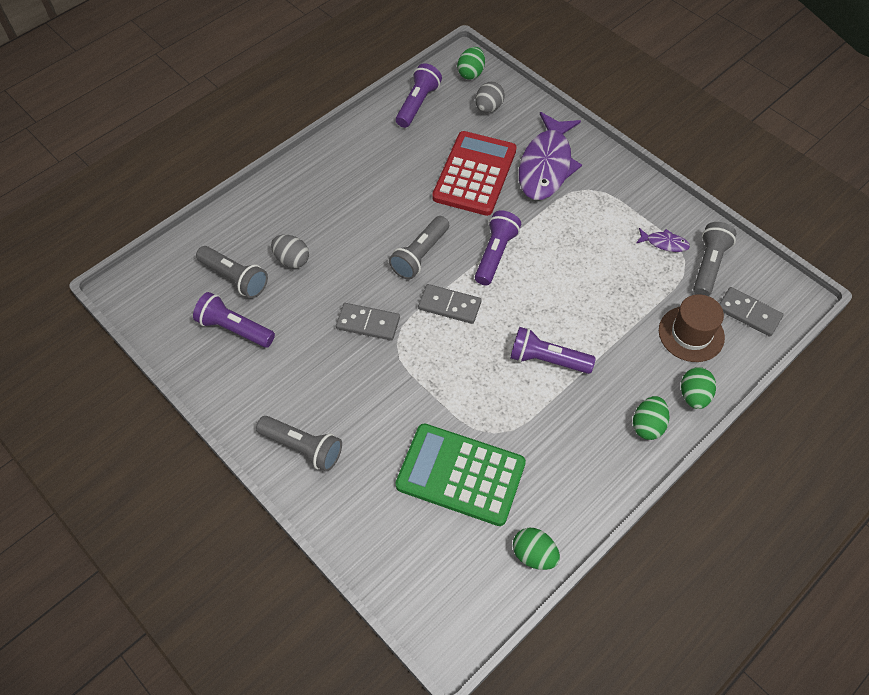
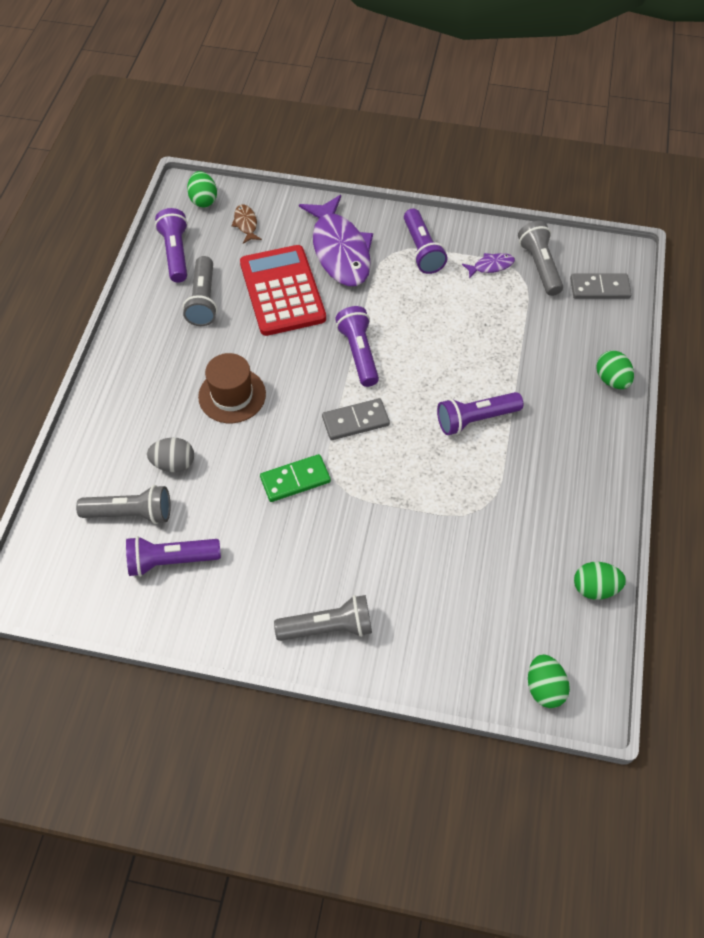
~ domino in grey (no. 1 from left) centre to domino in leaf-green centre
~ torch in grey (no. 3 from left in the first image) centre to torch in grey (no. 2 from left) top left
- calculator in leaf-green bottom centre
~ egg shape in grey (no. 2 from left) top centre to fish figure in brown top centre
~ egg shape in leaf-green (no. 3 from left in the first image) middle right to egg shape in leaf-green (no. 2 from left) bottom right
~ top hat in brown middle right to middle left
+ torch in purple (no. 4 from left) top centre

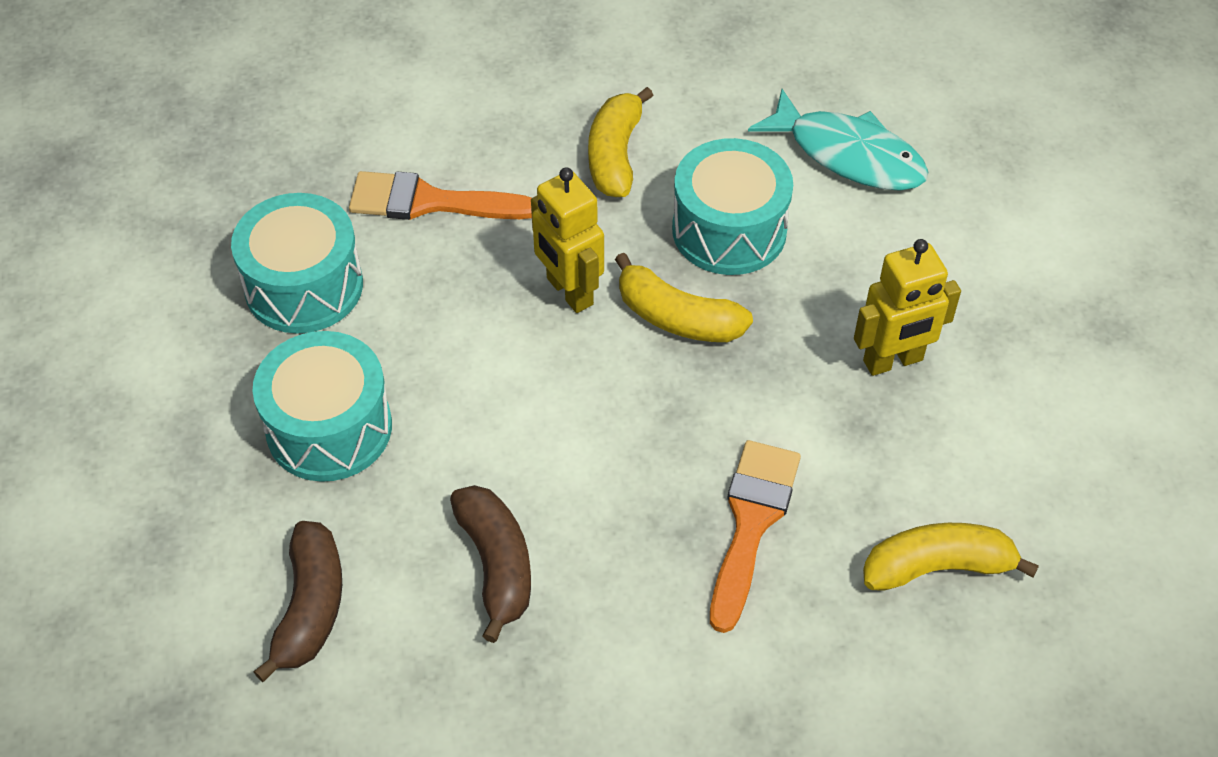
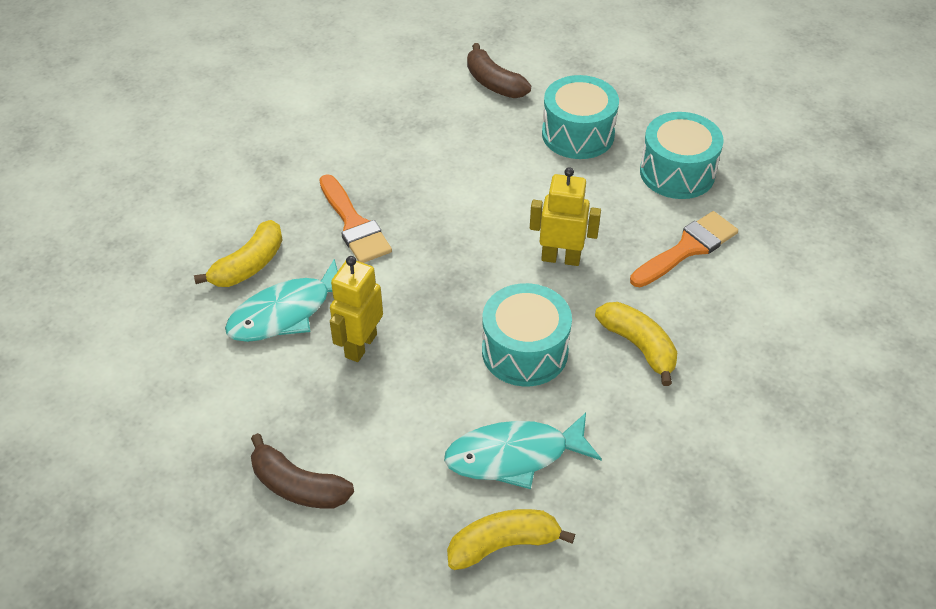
~ toy banana in brown (no. 2 from left in the first image) bottom centre to toy banana in brown (no. 1 from left) bottom left
~ toy banana in yellow (no. 2 from left) centre to bottom centre
+ fish figure in teal (no. 1 from left) middle left

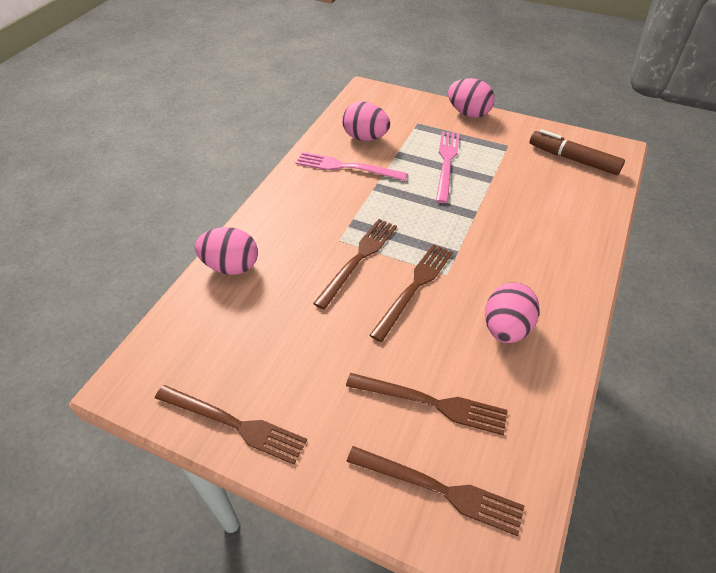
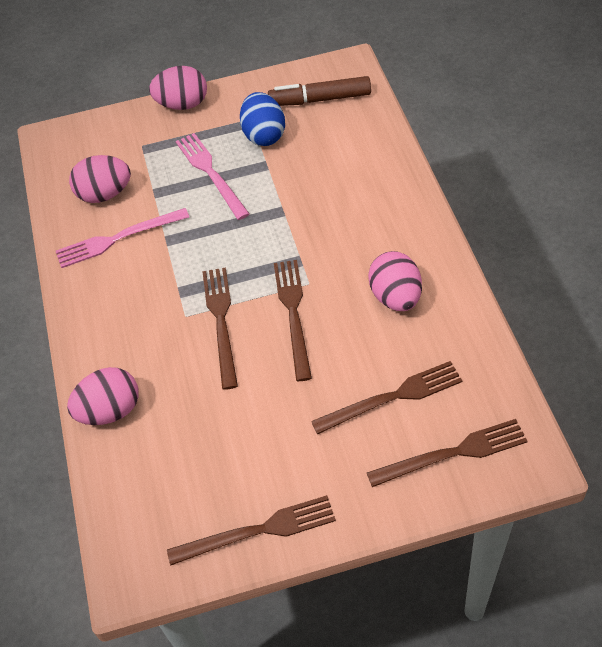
+ egg shape in cobalt top centre

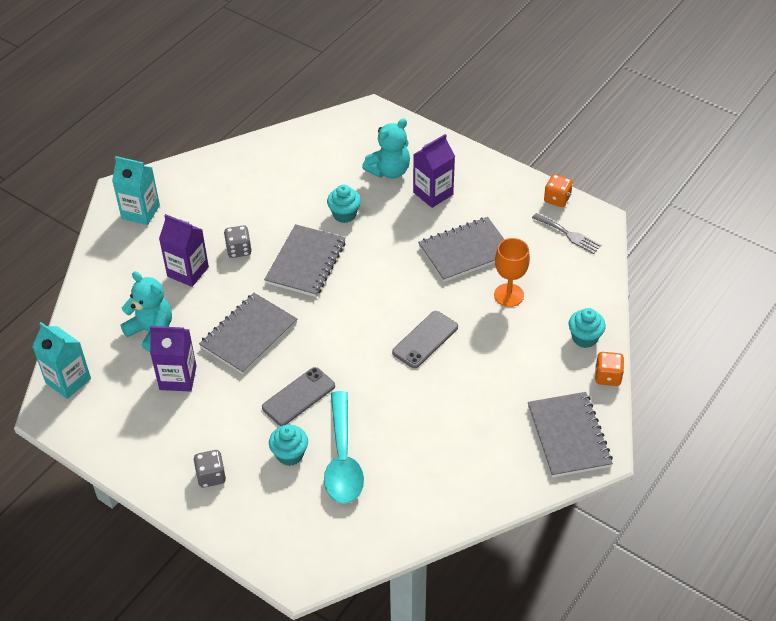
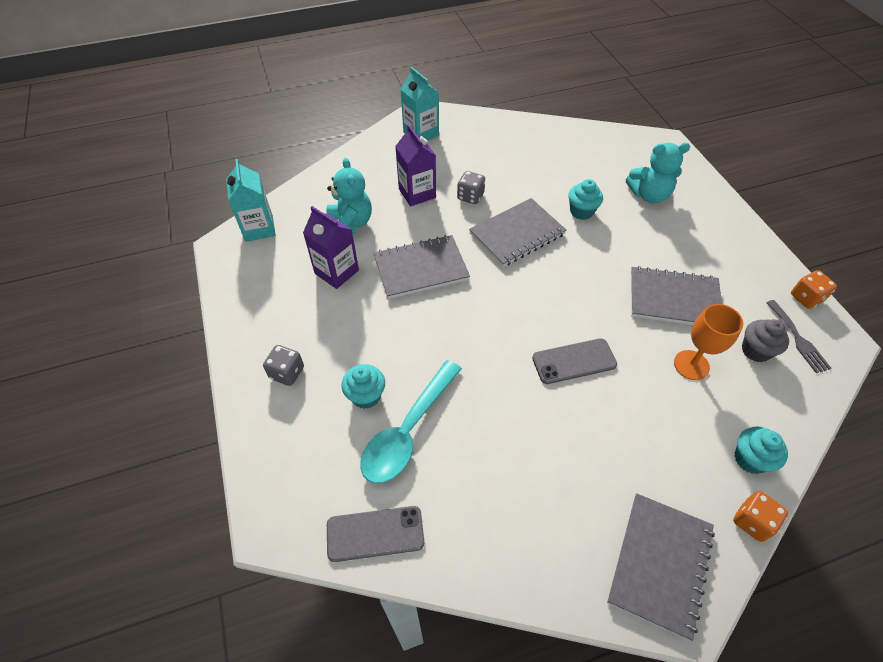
~ phone in grey (no. 1 from left) centre to bottom centre
- carton in purple (no. 3 from left) top centre
+ muffin in grey middle right

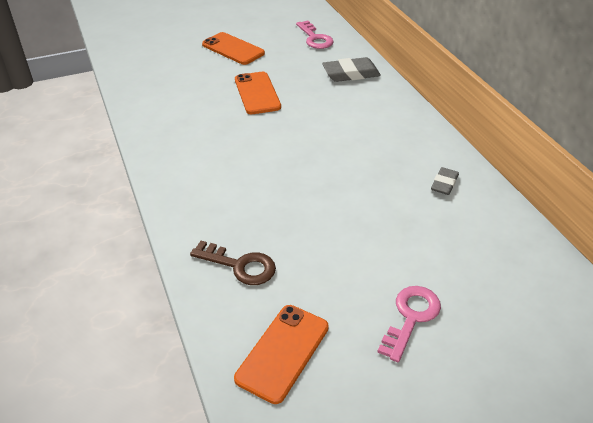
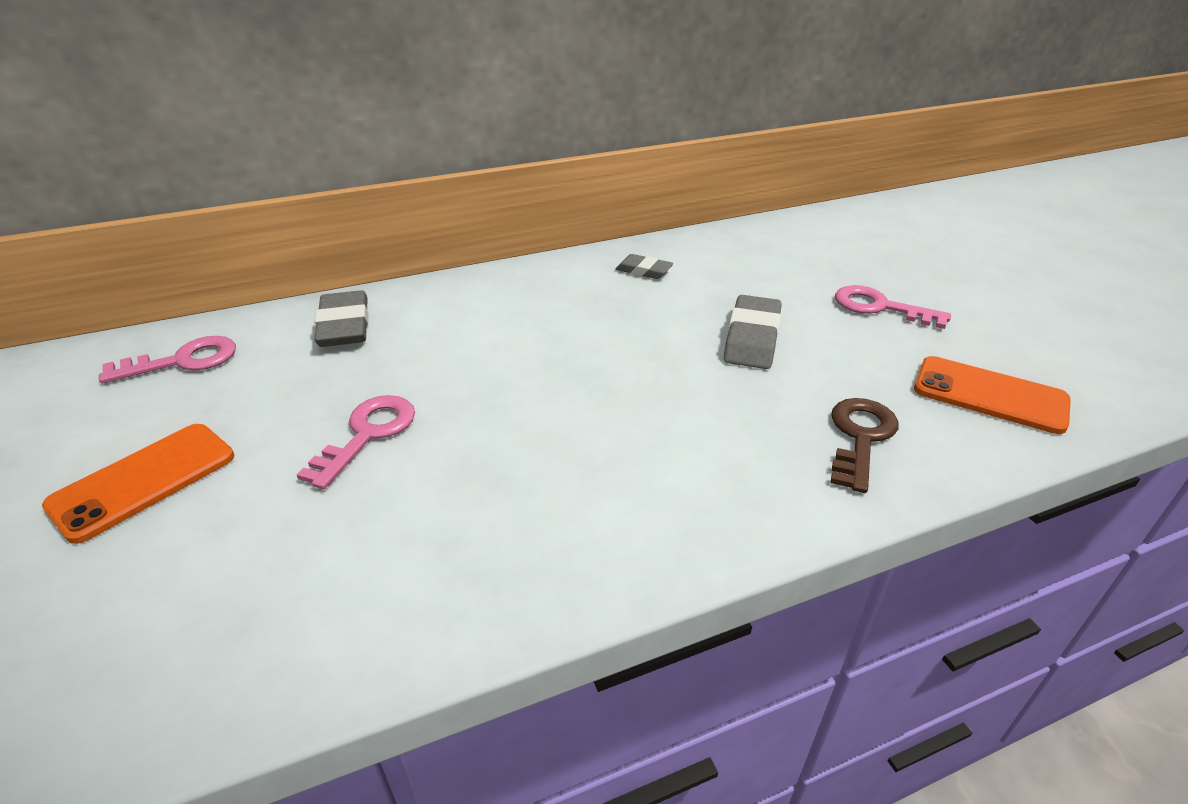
~ phone in orange-coloured (no. 2 from left) top centre to latchkey in rosy (no. 2 from left) middle left
+ pencil eraser in grey (no. 3 from left) centre

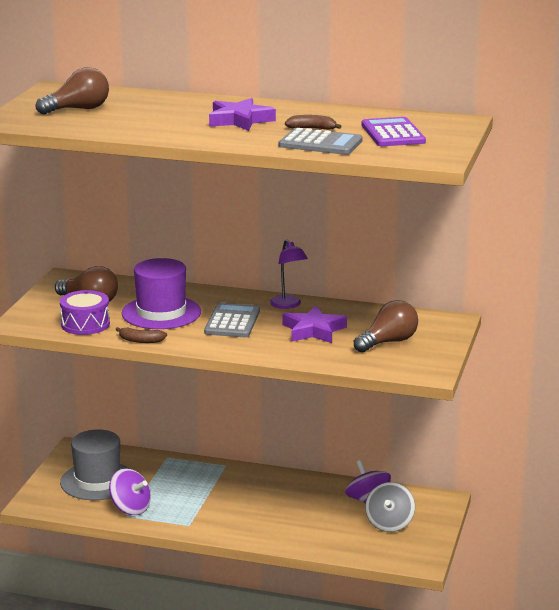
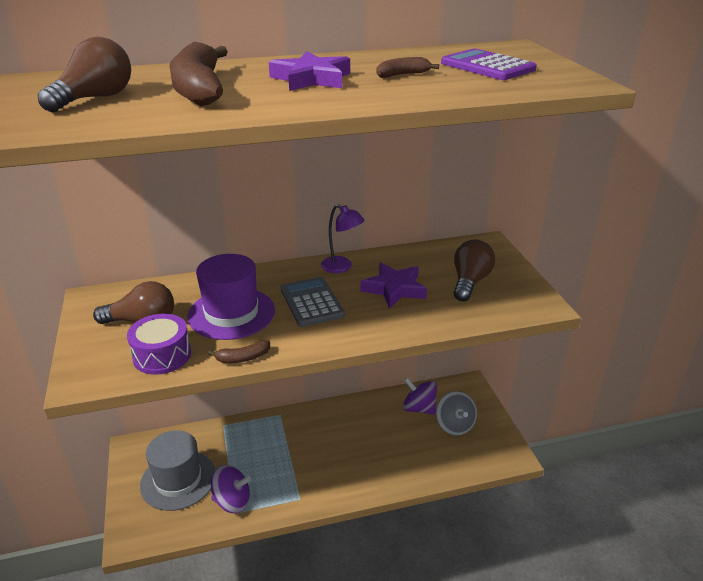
- calculator in grey (no. 2 from left) top centre
+ toy banana in brown (no. 1 from left) top left

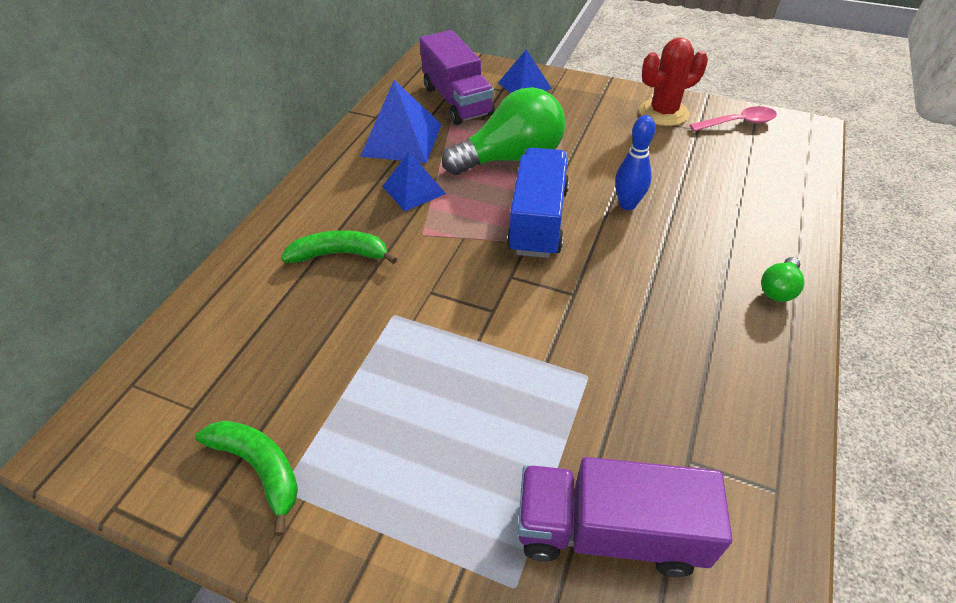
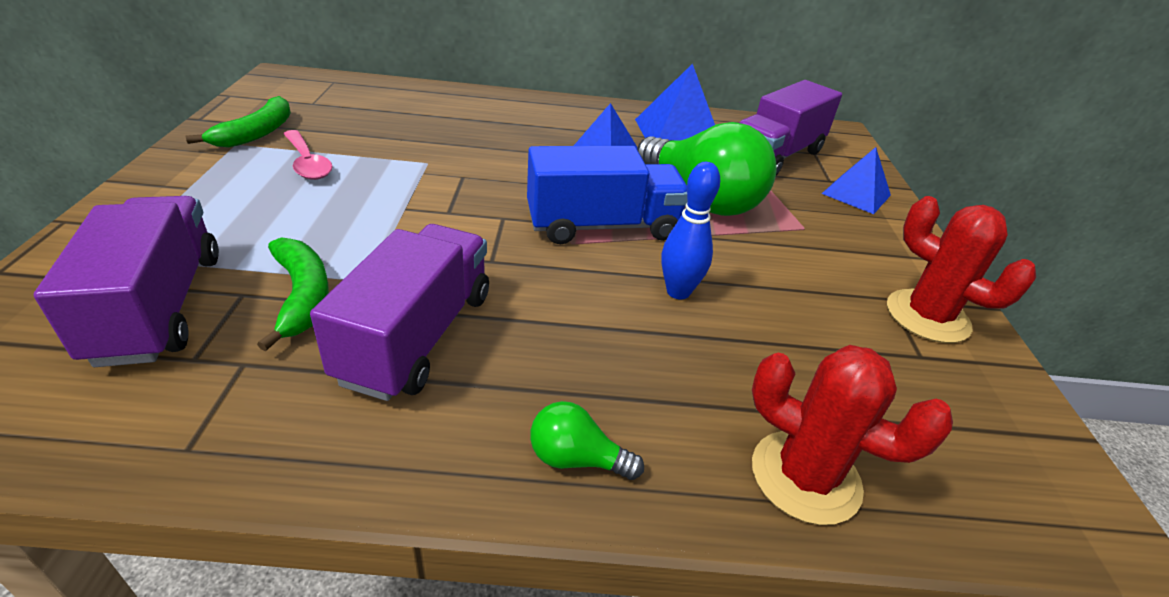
~ toy banana in leaf-green (no. 2 from left) centre to middle left
~ tablespoon in rosy top right to top left
+ truck in purple (no. 2 from left) centre
+ prickly plant in crimson (no. 1 from left) bottom right

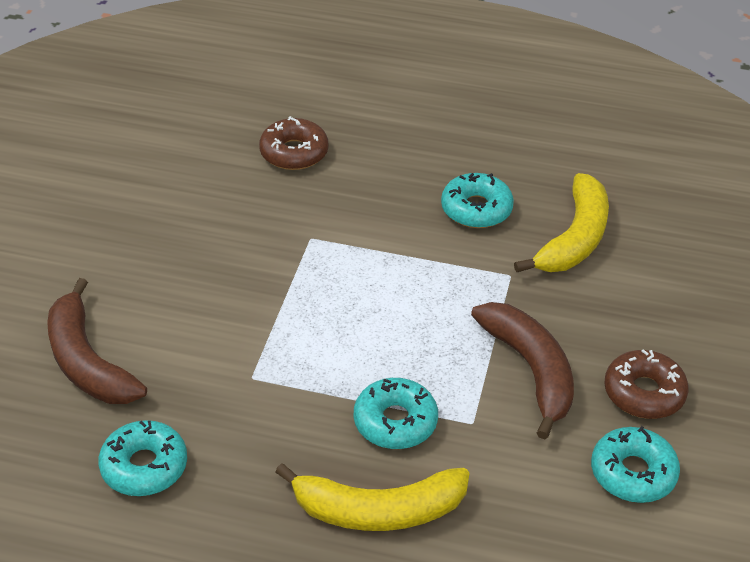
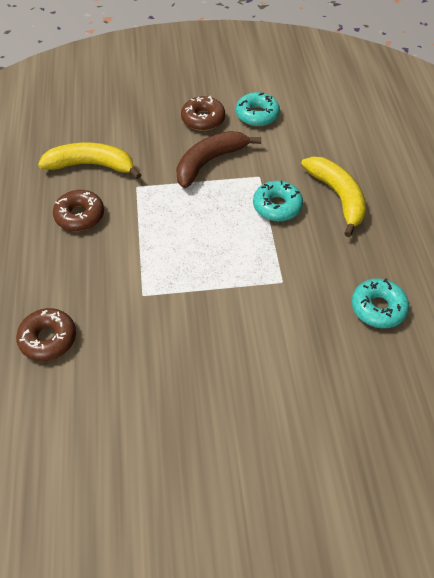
- toy banana in brown (no. 1 from left) middle left
~ doughnut in teal (no. 3 from left) centre to doughnut in brown (no. 2 from left) middle left

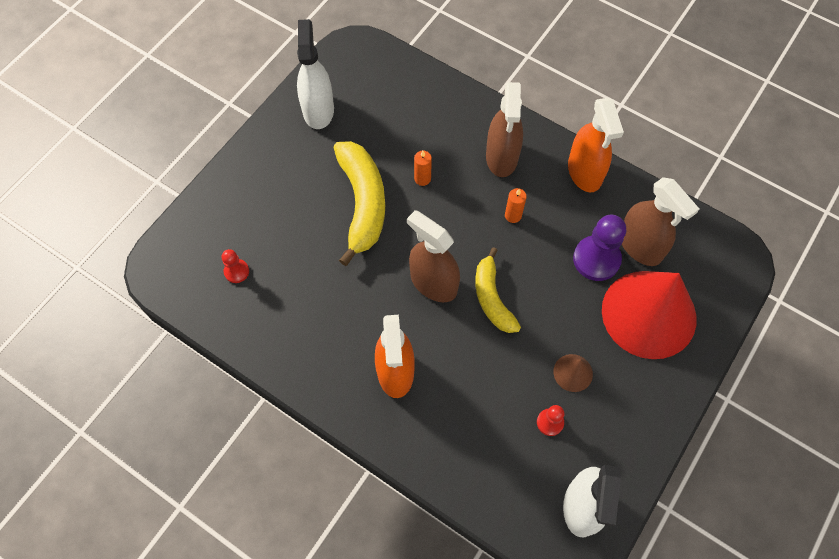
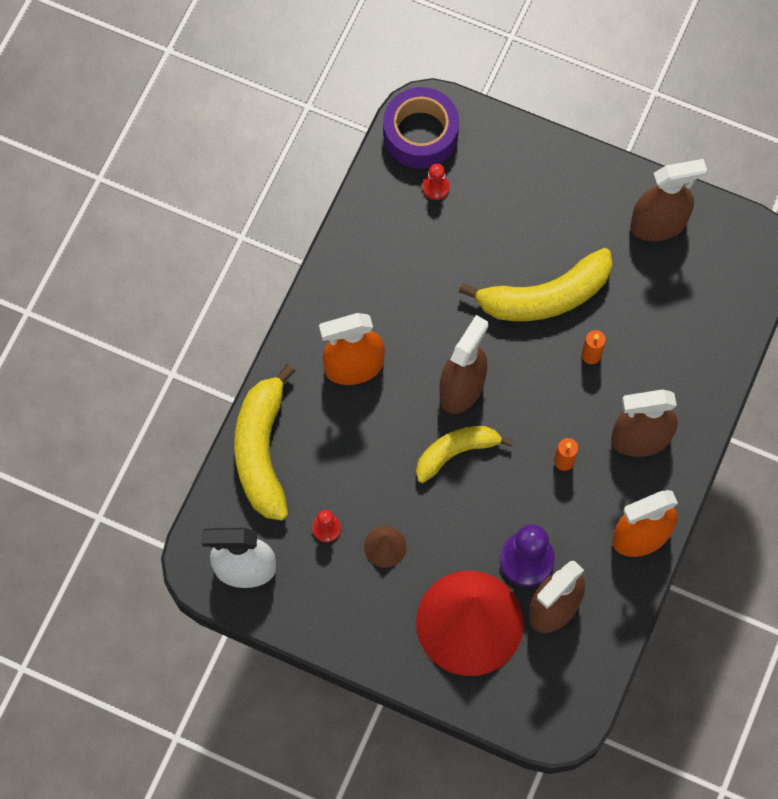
~ spray cleaner in pure white (no. 1 from left) top centre to spray cleaner in brown (no. 4 from left) top right
+ toy banana in yellow (no. 1 from left) centre
+ tape in purple top centre

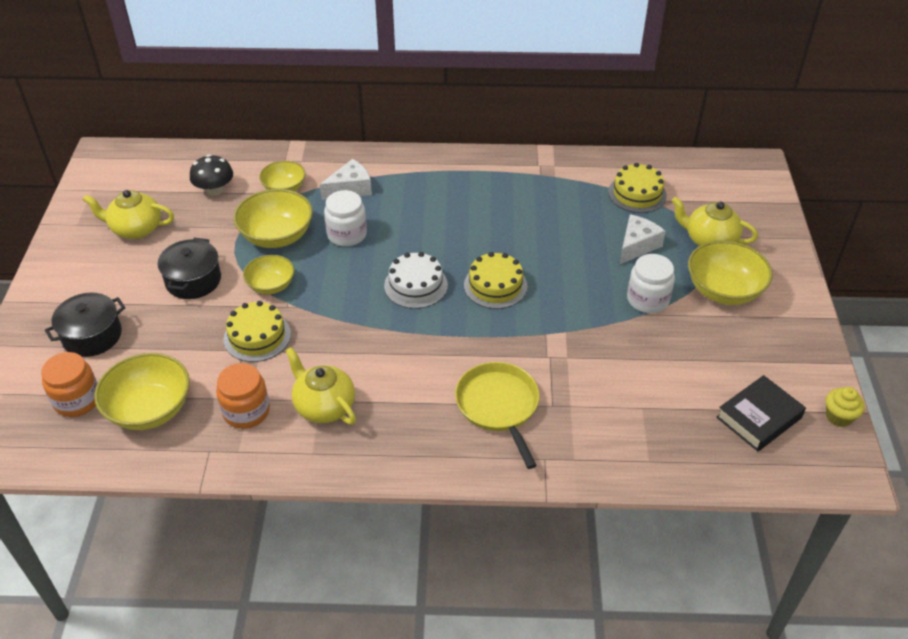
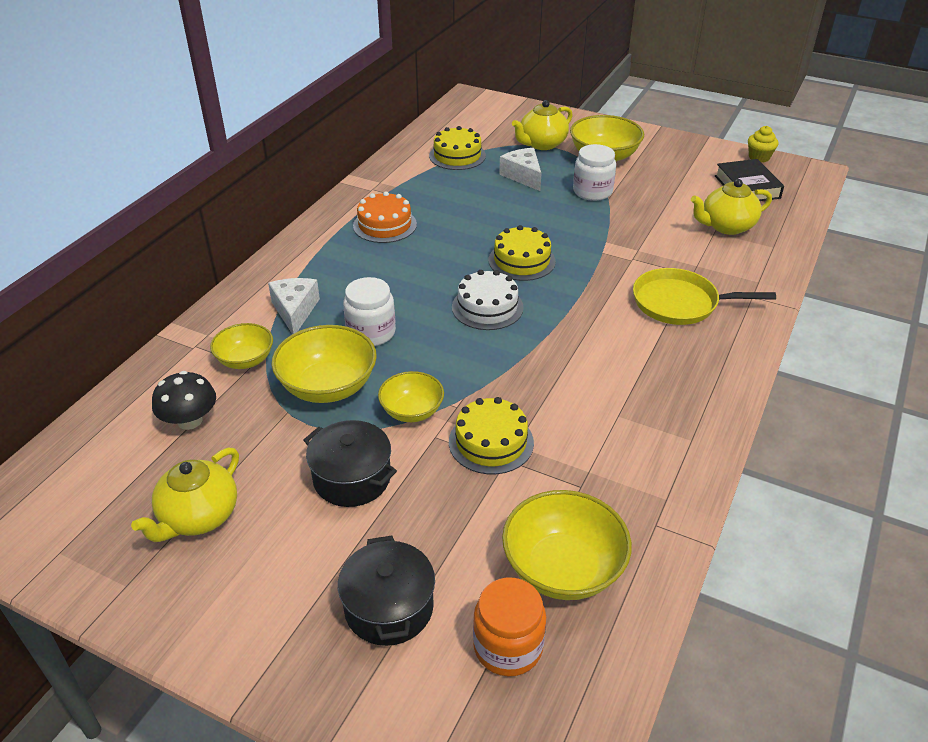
- jar in orange-coloured (no. 2 from left) middle left
~ china teapot in yellow (no. 2 from left in the first image) centre to china teapot in yellow (no. 3 from left) top right
+ gateau in orange-coloured top centre

